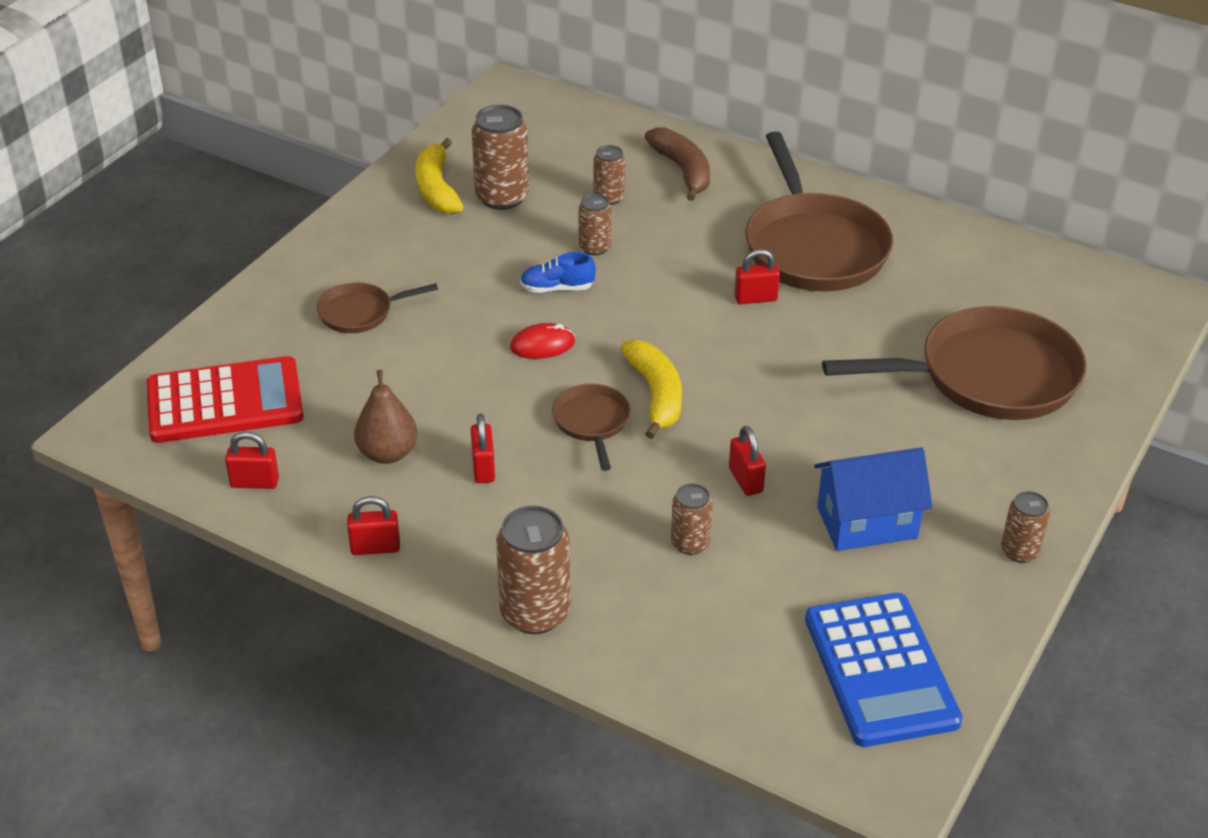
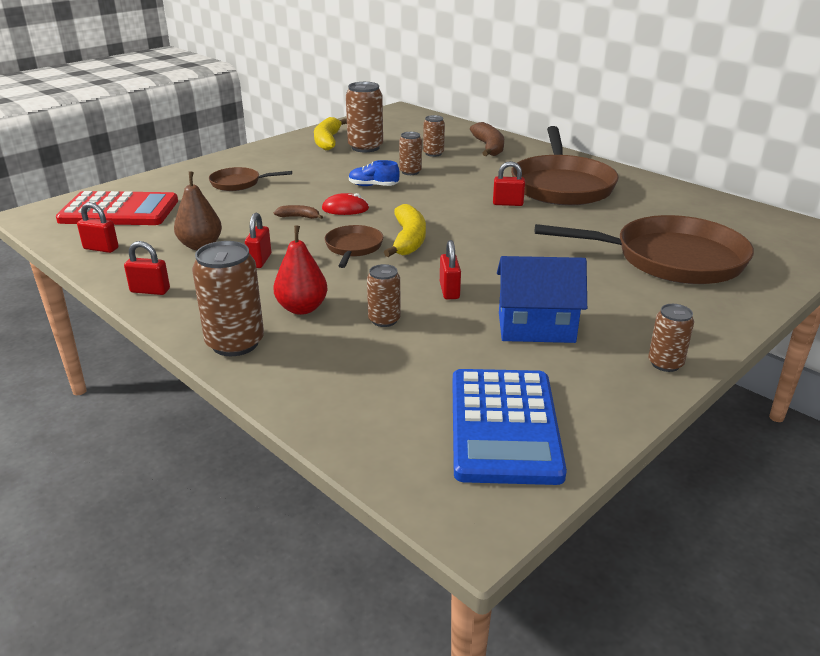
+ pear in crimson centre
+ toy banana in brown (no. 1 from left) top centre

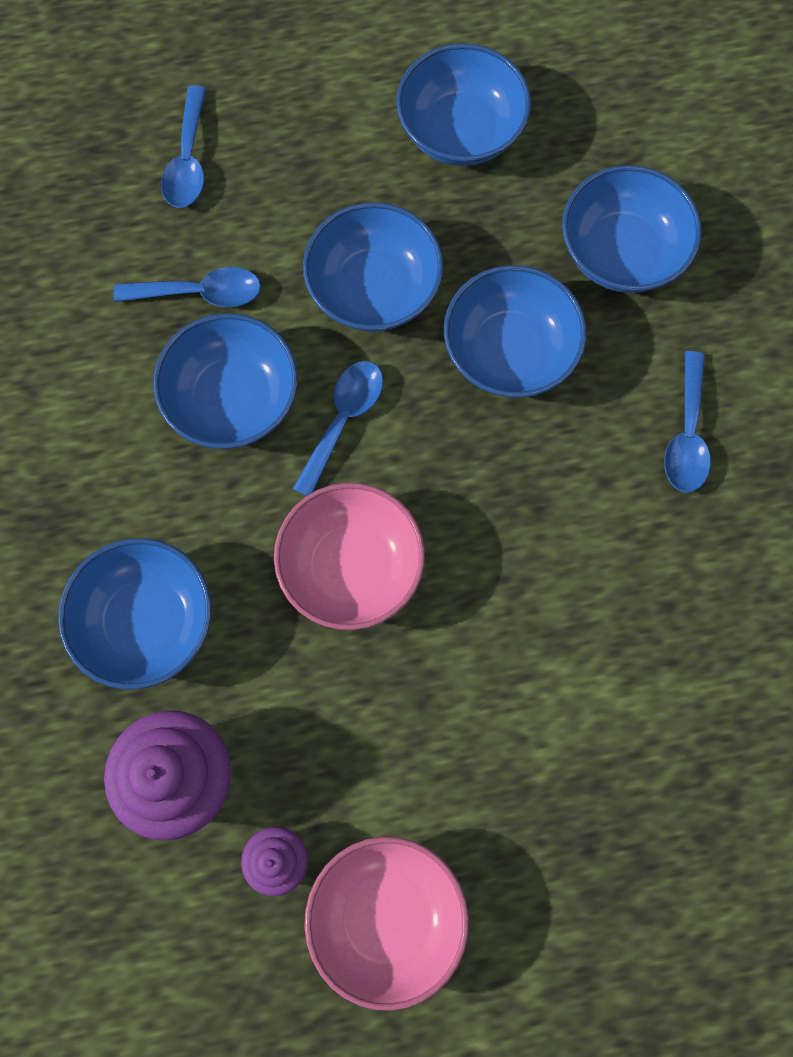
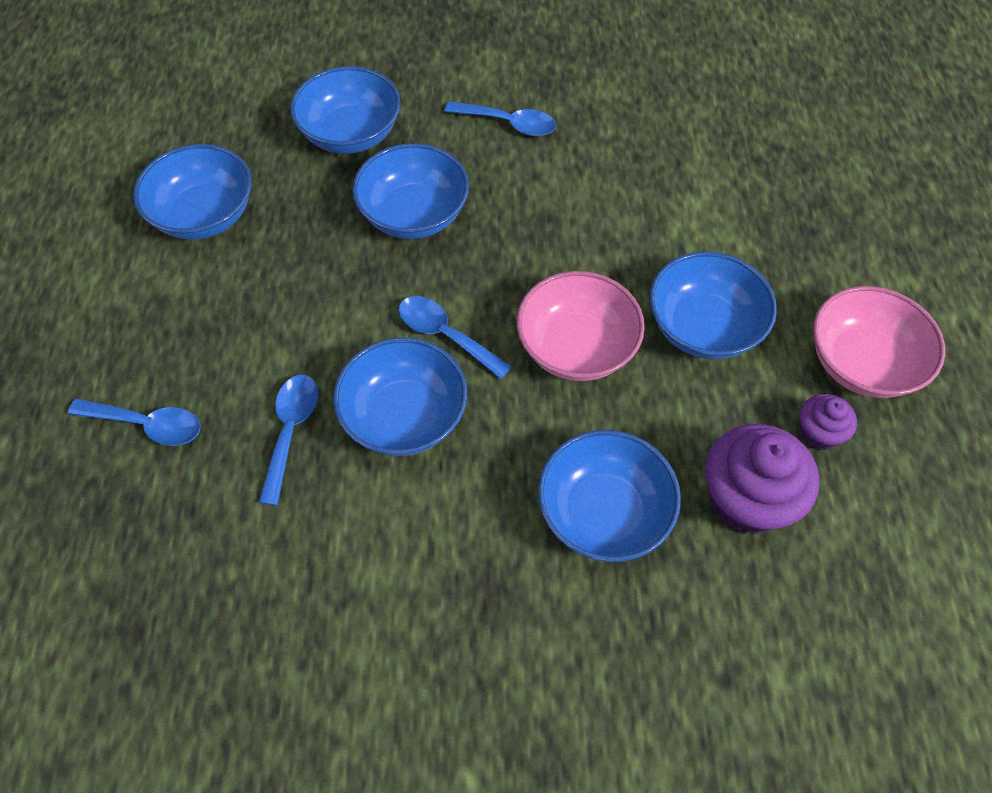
~ serving bowl in cobalt (no. 3 from left in the first image) top centre to serving bowl in cobalt (no. 6 from left) middle right

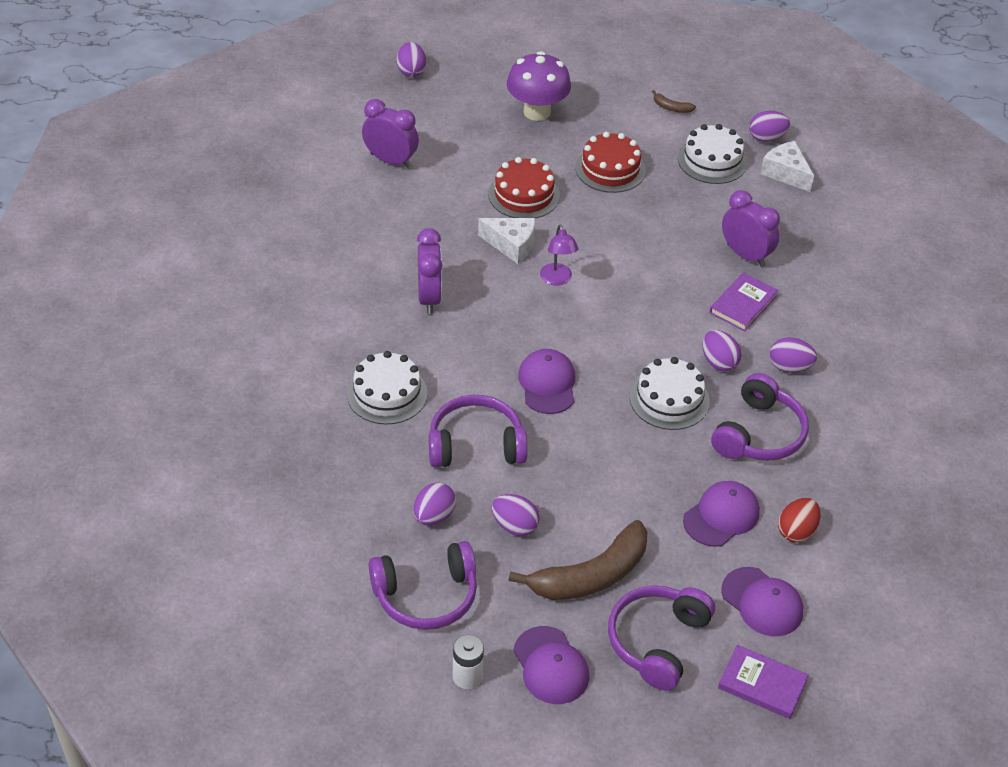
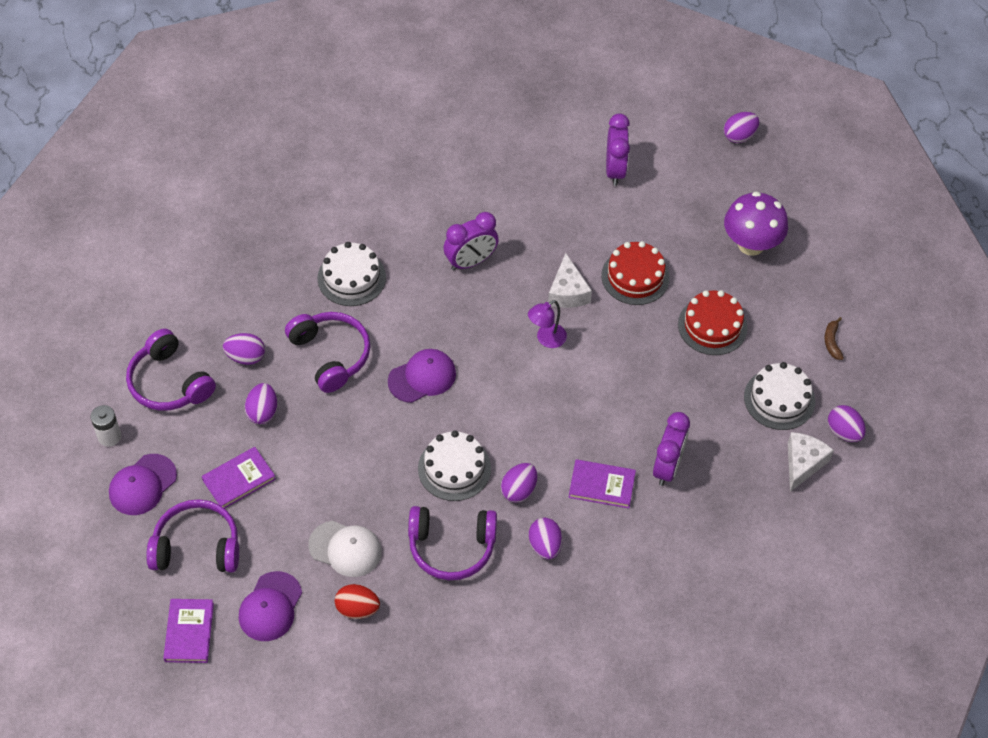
~ toy banana in brown (no. 1 from left) bottom centre to hardcover in purple (no. 2 from left) middle left
~ peaked cap in purple (no. 3 from left) bottom right to peaked cap in pure white bottom centre

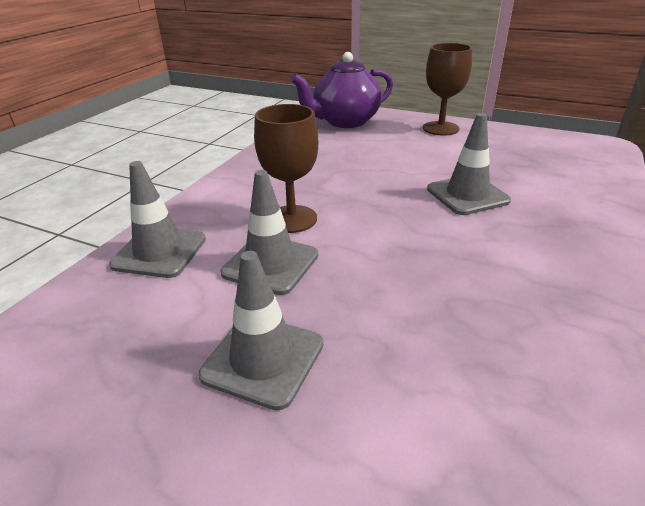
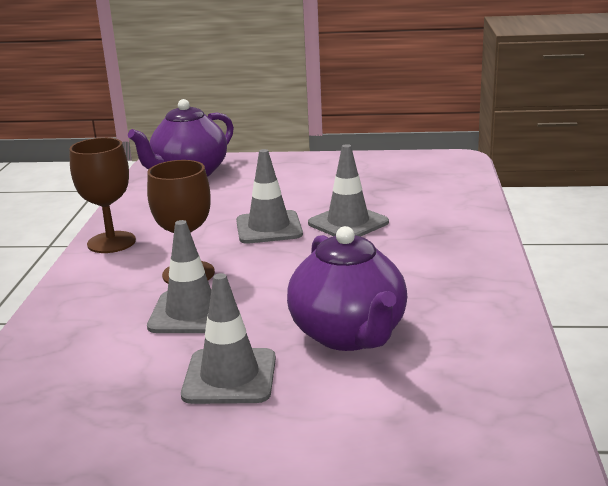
~ safety cone in grey (no. 1 from left in the first image) middle left to safety cone in grey (no. 3 from left) centre
~ wine glass in brown (no. 2 from left in the first image) top right to wine glass in brown (no. 1 from left) middle left
+ china teapot in purple (no. 2 from left) centre

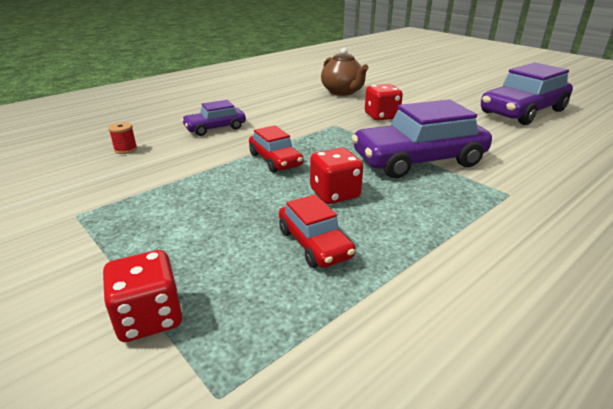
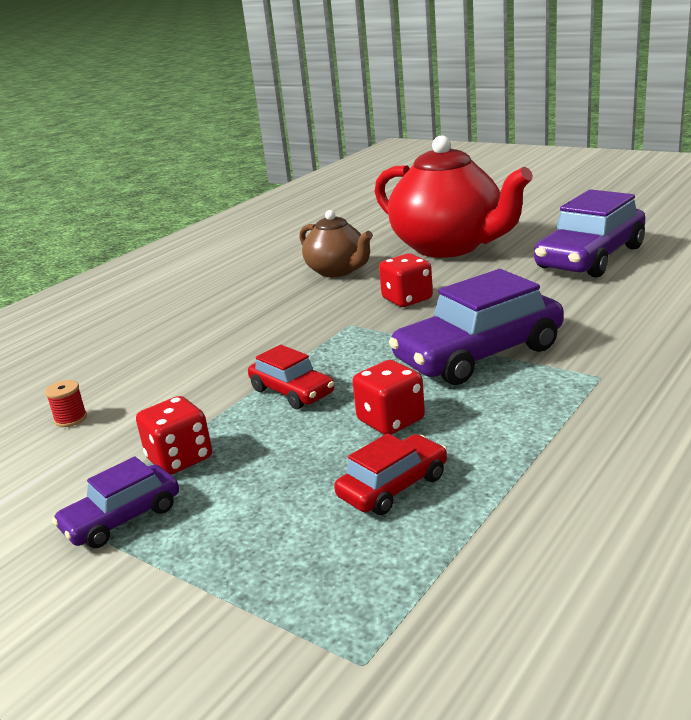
~ game die in crimson (no. 1 from left) bottom left to middle left
~ automobile in purple (no. 1 from left) top centre to bottom left
~ automobile in crimson (no. 2 from left) centre = centre 90 degrees counterclockwise
+ china teapot in crimson top centre

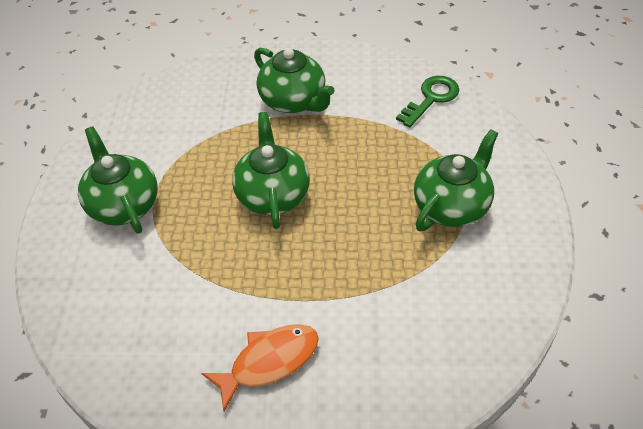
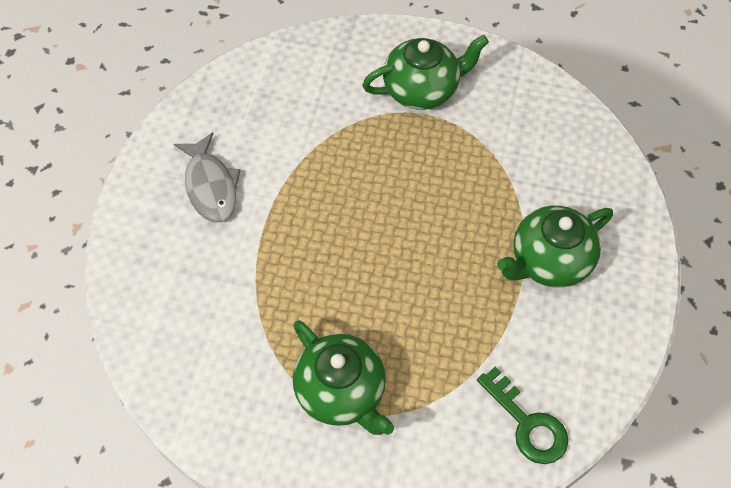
~ fish figure in orange-coloured bottom centre to fish figure in grey middle left
- china teapot in leaf-green (no. 2 from left) centre

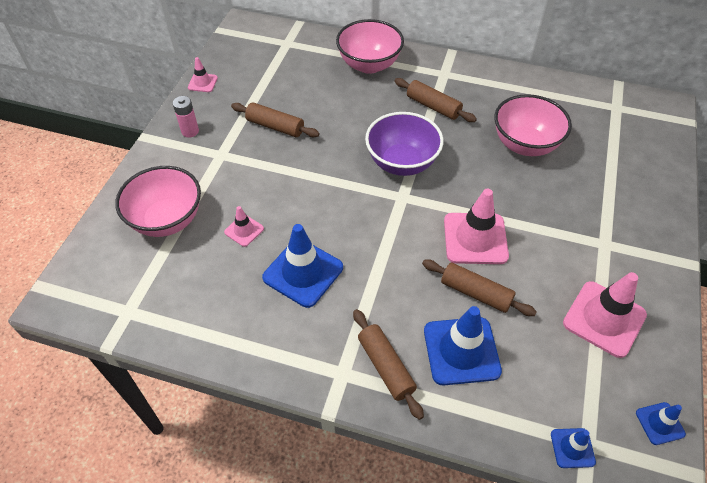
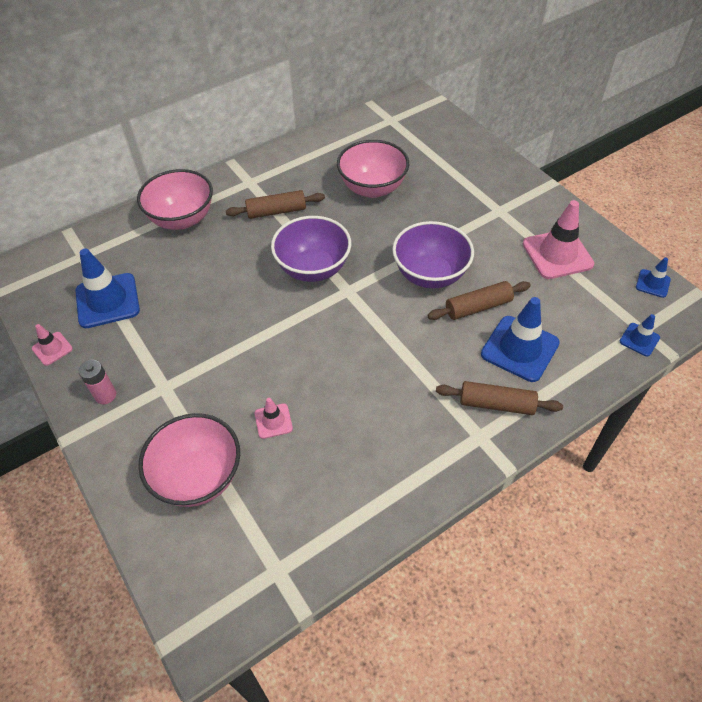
- dough roller in brown (no. 1 from left) top centre
~ safety cone in cobalt (no. 1 from left) centre to middle left
~ safety cone in rosy (no. 3 from left) middle right to serving bowl in purple (no. 2 from left) centre

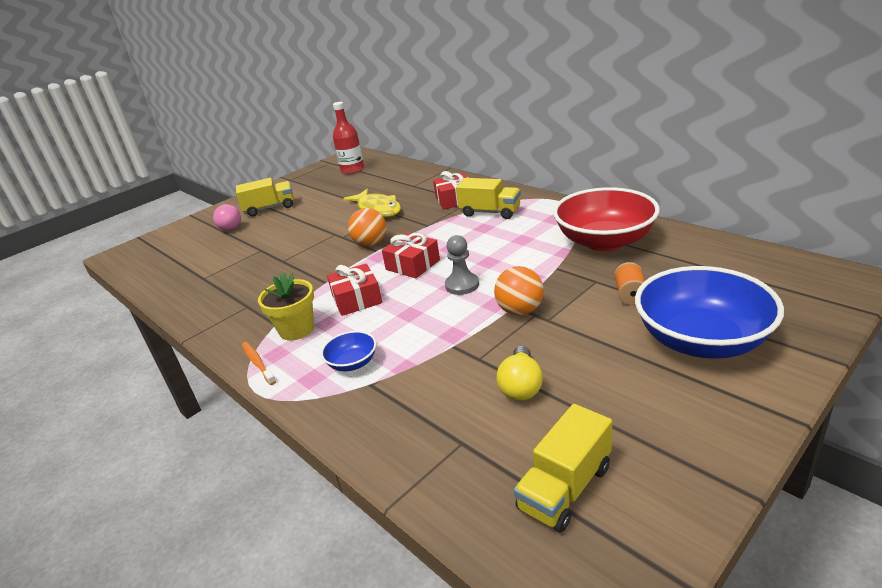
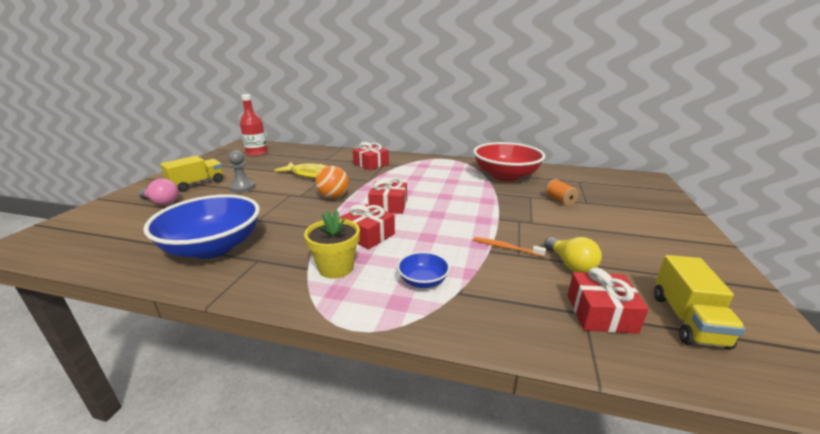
~ tooth brush in orange-coloured middle left to centre
~ pawn in grey centre to middle left
- truck in yellow (no. 2 from left) centre
- ball in orange-coloured (no. 2 from left) centre
~ serving bowl in cobalt (no. 2 from left in the first image) middle right to serving bowl in cobalt (no. 1 from left) middle left
+ wrapped gift in crimson (no. 4 from left) bottom right

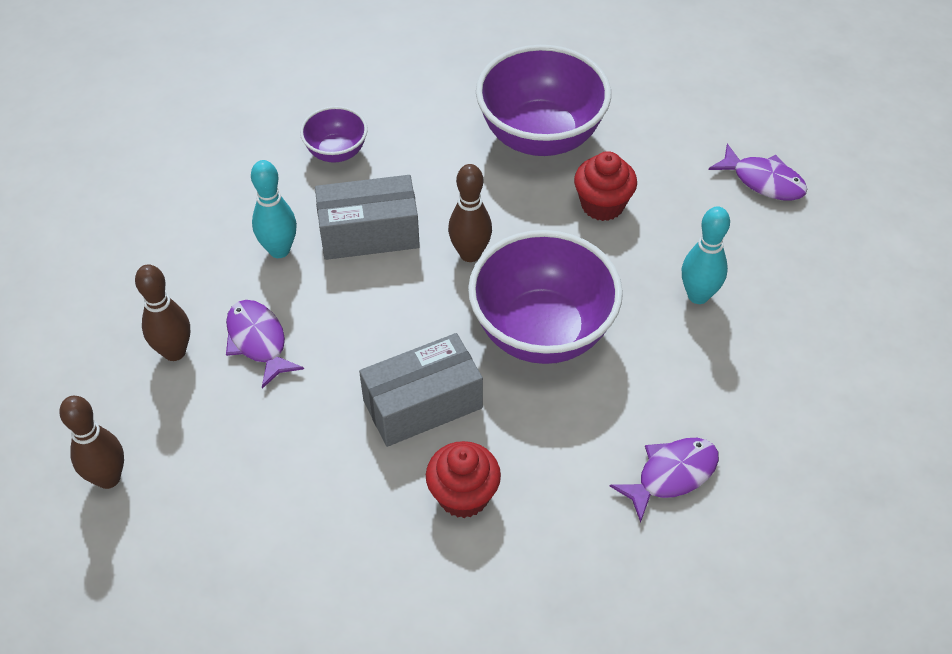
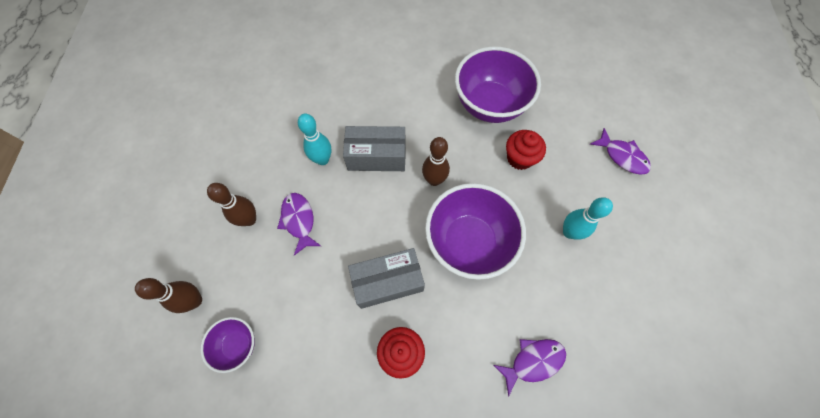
~ serving bowl in purple (no. 1 from left) top centre to bottom left

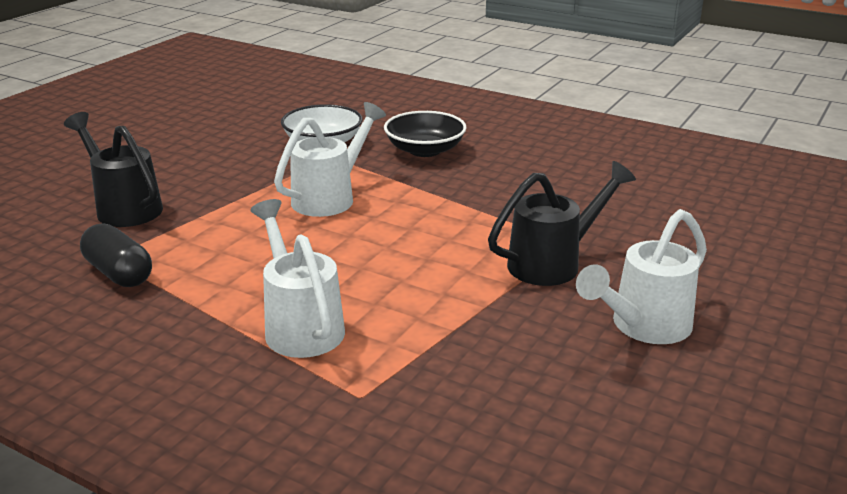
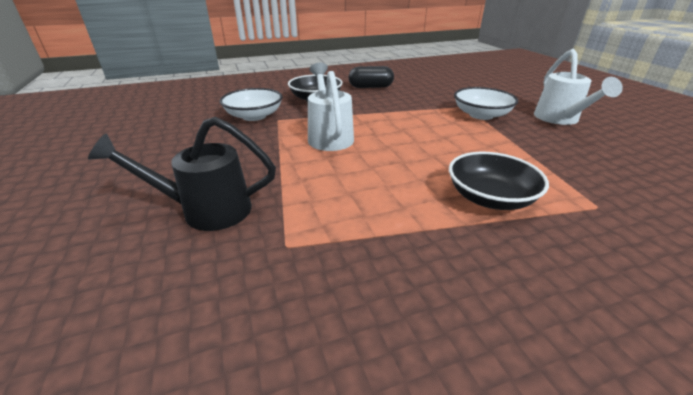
~ capsule in ebony middle left to top centre
~ watering can in pure white (no. 1 from left) centre to serving bowl in ebony (no. 2 from left) middle right
~ watering can in ebony (no. 2 from left) centre to serving bowl in pure white (no. 2 from left) top right

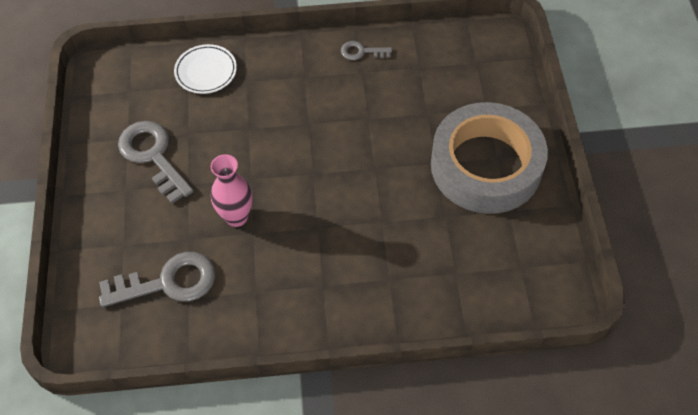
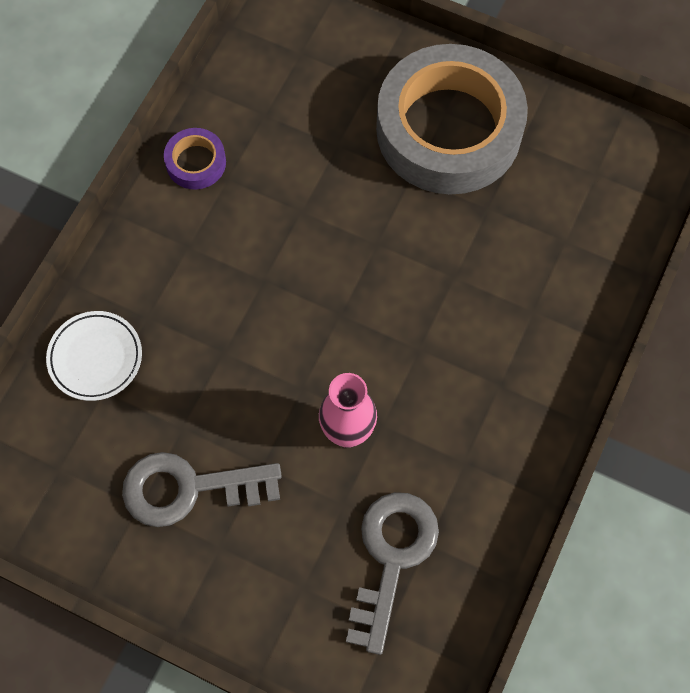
~ latchkey in grey (no. 3 from left) top centre to tape in purple top left

